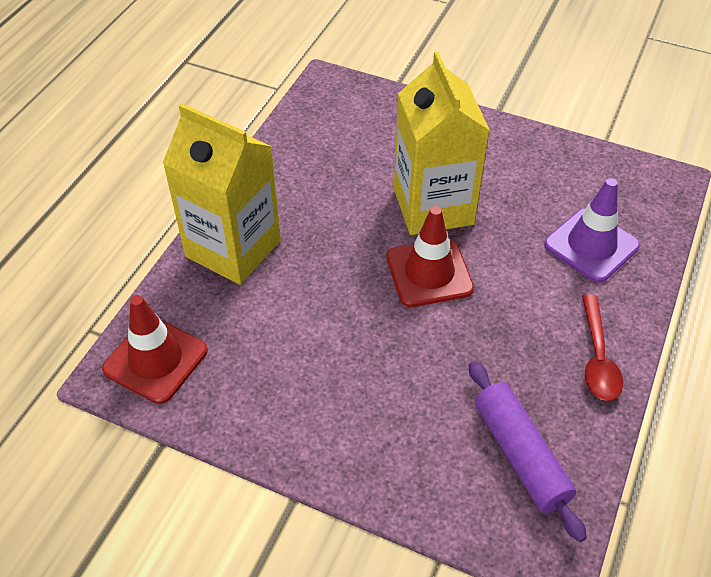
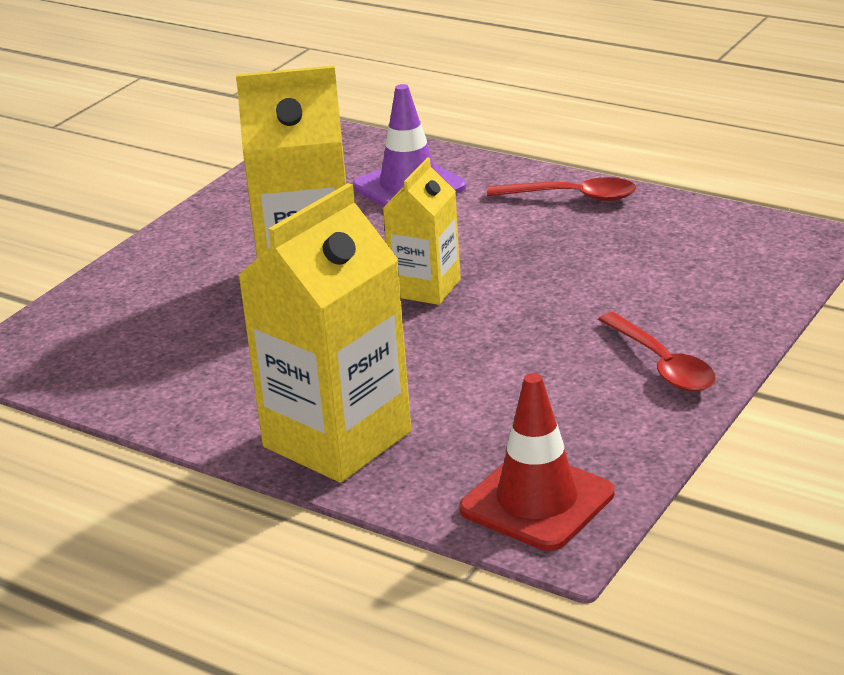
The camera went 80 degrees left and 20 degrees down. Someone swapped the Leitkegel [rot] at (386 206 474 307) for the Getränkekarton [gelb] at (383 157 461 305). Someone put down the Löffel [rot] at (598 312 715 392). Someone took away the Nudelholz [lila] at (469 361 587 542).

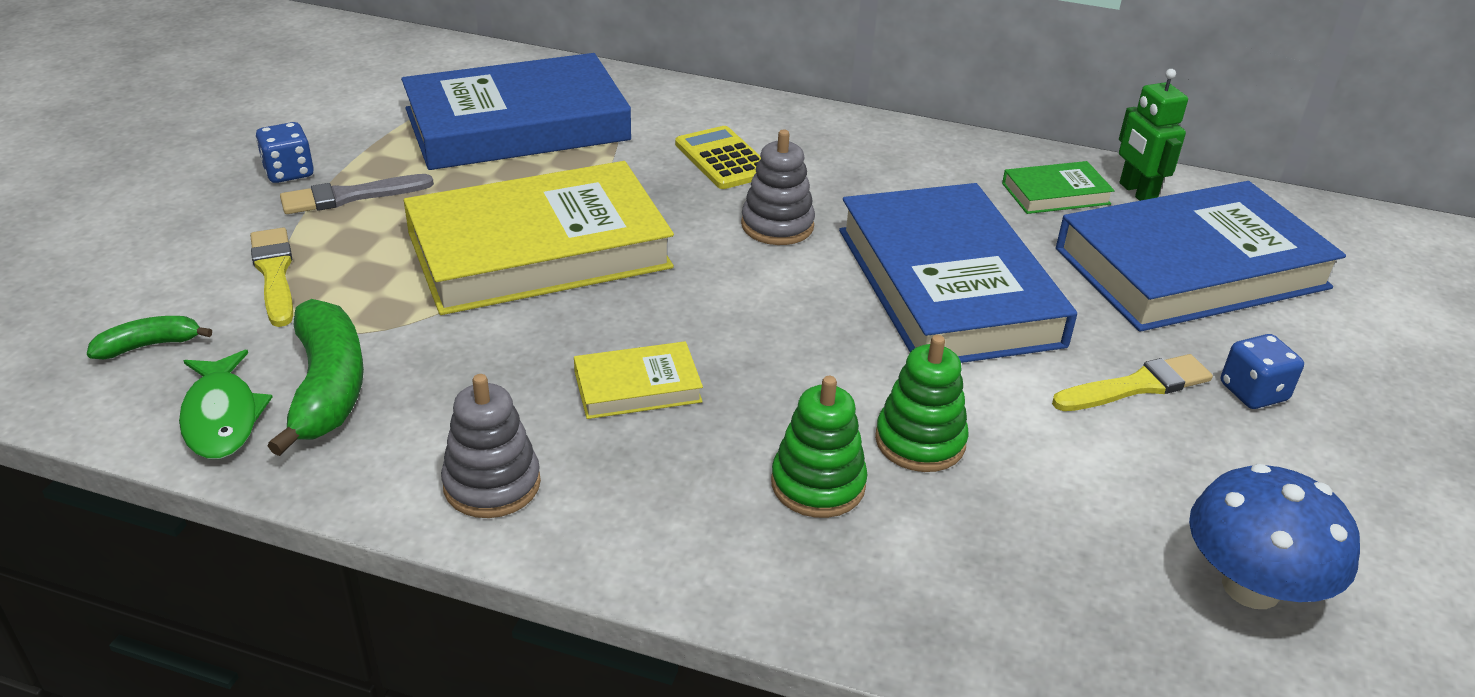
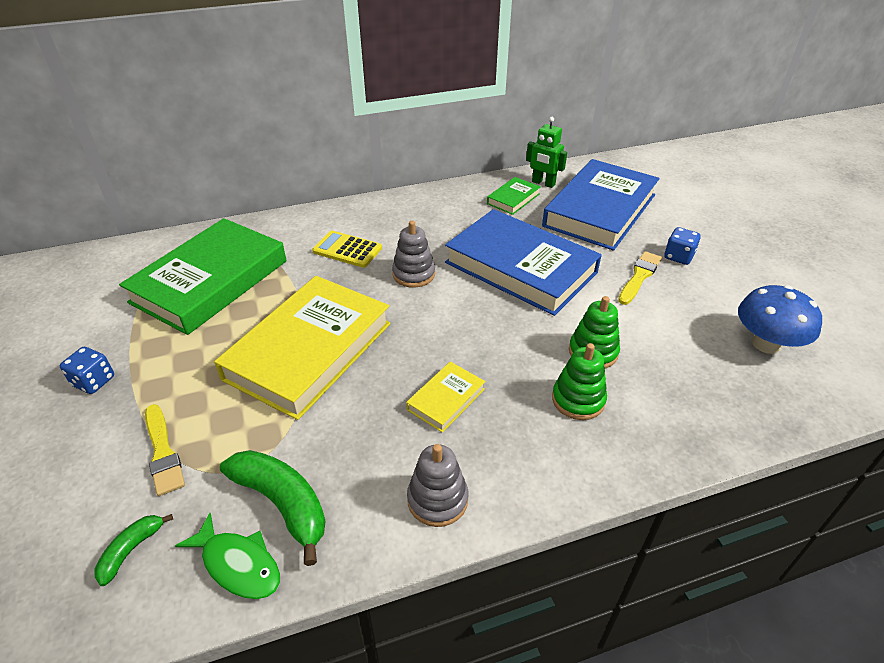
The camera went 35 degrees left and 5 degrees up. Someone repainted the Buch [blau] at (401 53 631 170), which became the Buch [grün] at (119 218 287 335). Someone rotated the Pinsel [gelb] at (250 228 293 327) by 150 degrees counterclockwise. Someone took away the Pinsel [grau] at (280 174 434 214).

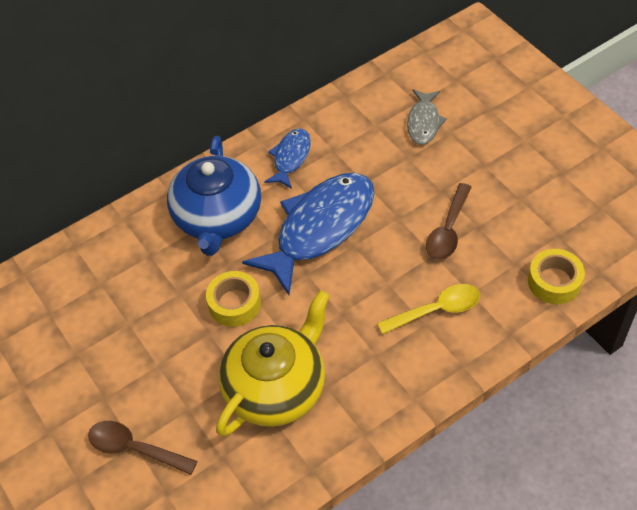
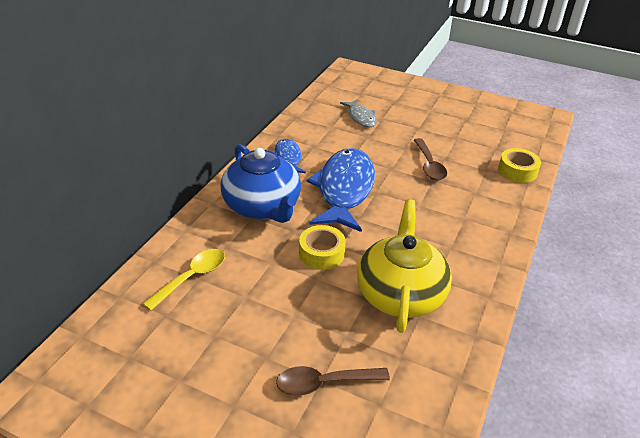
The camera went 35 degrees left and 15 degrees down. Someone carried the Löffel [gelb] from (377 284 480 334) to (143 249 225 311).

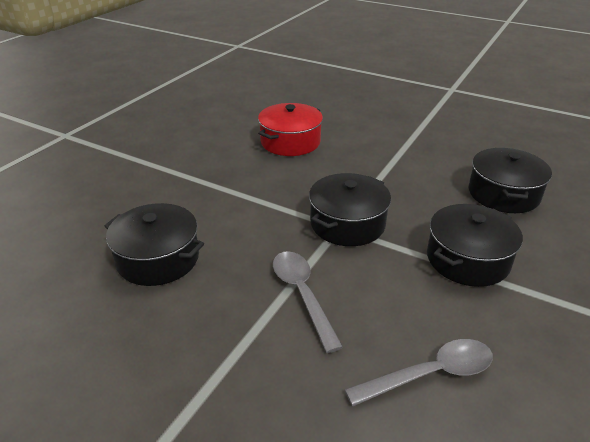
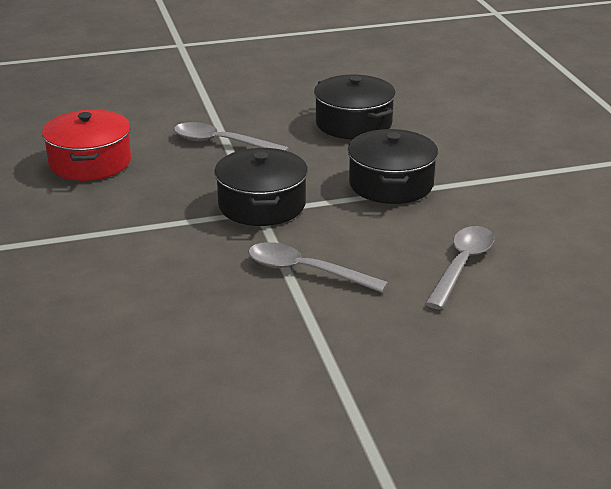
The camera went 45 degrees left and 5 degrees down. Someone put down the Löffel [grau] at (174 122 289 151). Someone took away the Kochtopf [schwarz] at (104 203 204 286).

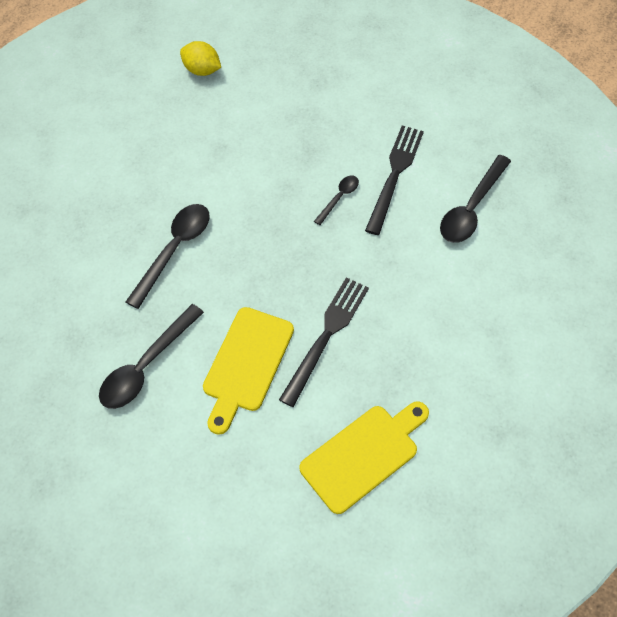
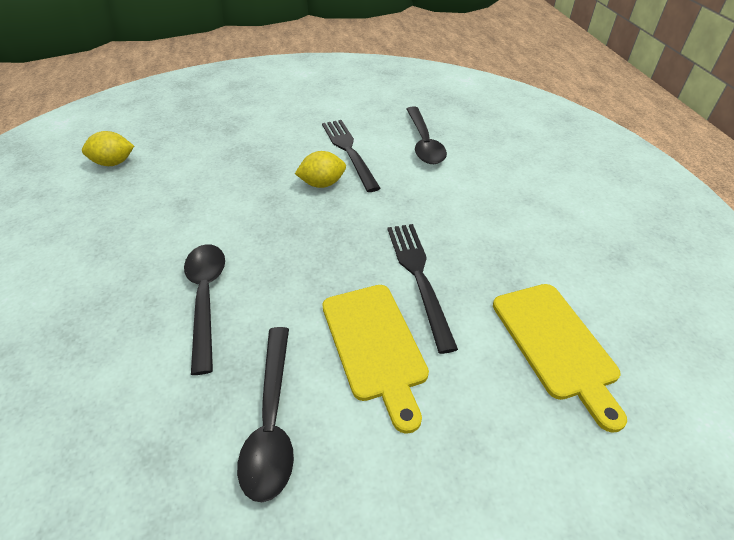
The camera went 40 degrees left and 15 degrees down. Someone swapped the Löffel [schwarz] at (314 176 359 225) for the Zitrone [gelb] at (295 151 346 188). Someone rotated the Schneidebrett [gelb] at (299 401 429 514) by 150 degrees clockwise.

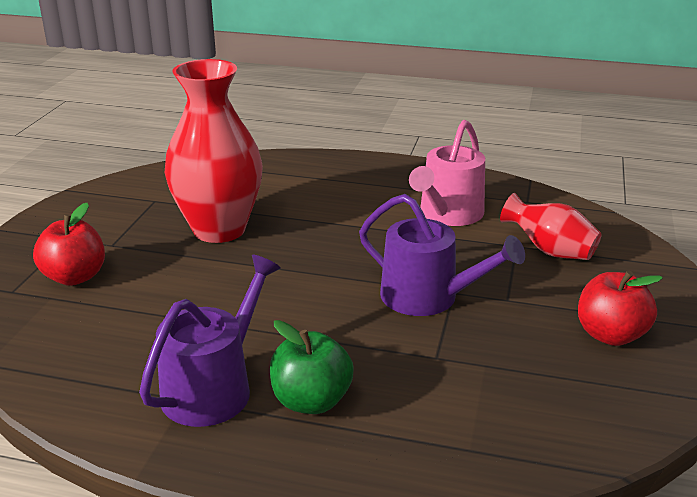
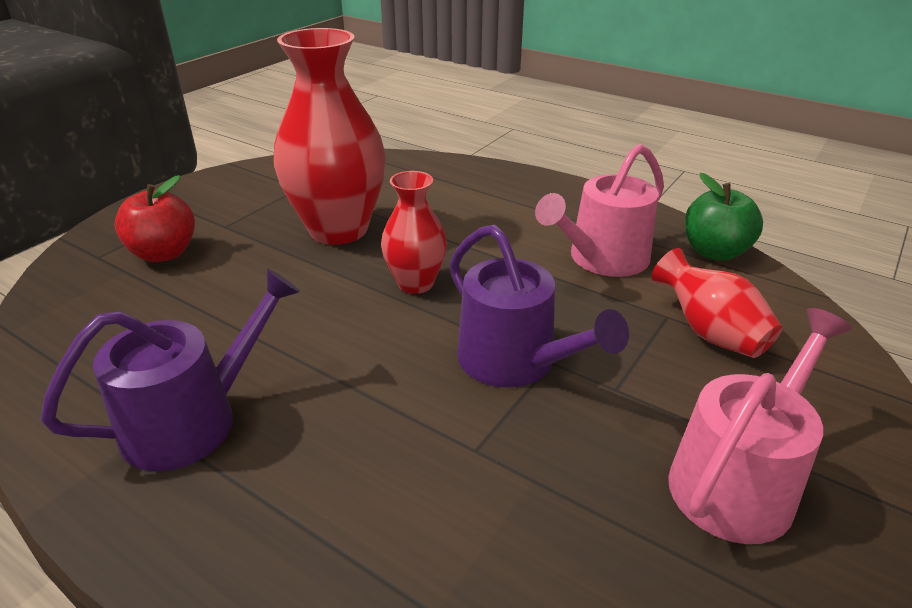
The camera went 20 degrees right and 5 degrees up. Someone put down the Vase [rot] at (381 171 447 294). Someone swapped the Apfel [rot] at (578 271 663 346) for the Gießkanne [rosa] at (668 308 852 544). Someone carried the Apfel [grün] from (270 320 354 414) to (685 173 763 261).

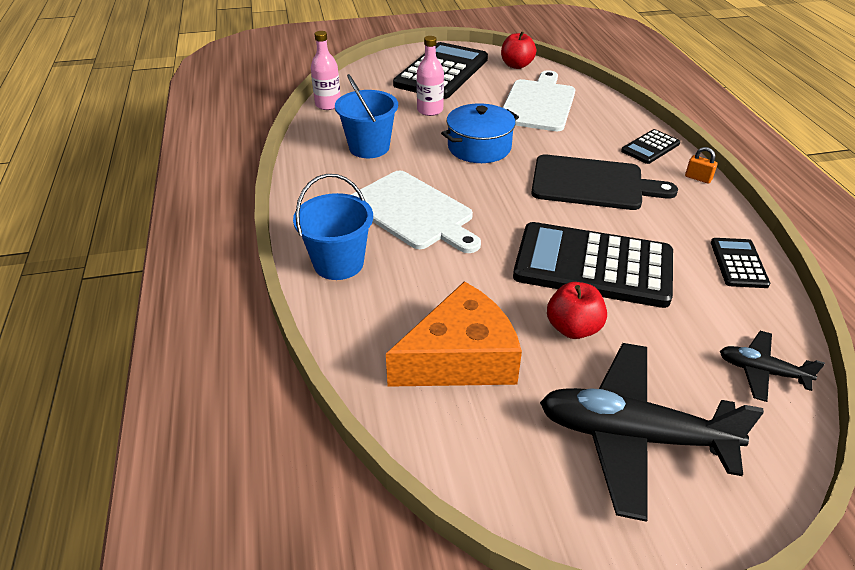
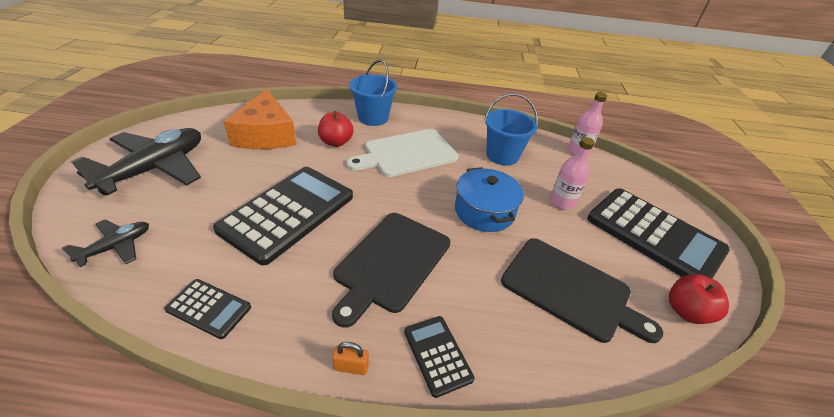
The camera went 105 degrees right and 0 degrees up. Someone carried the Apfel [rot] from (547 282 607 339) to (318 111 354 147). Someone rotated the Vorhängeschloss [orange] at (685 147 718 184) by 45 degrees clockwise. Someone repainted the Schneidebrett [weiß] at (503 70 575 131), which became the Schneidebrett [schwarz] at (501 238 663 343).

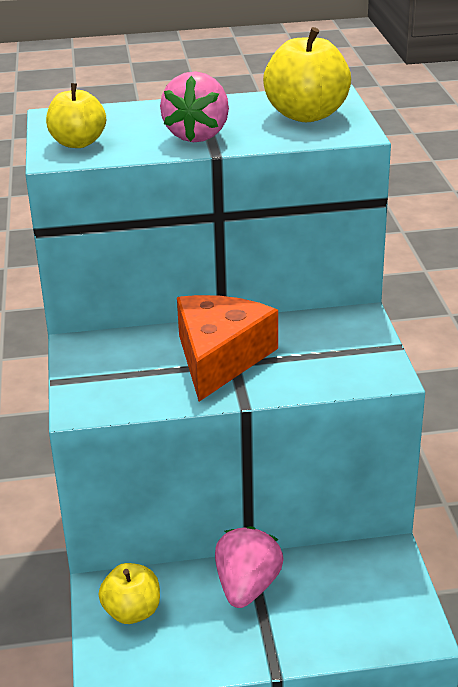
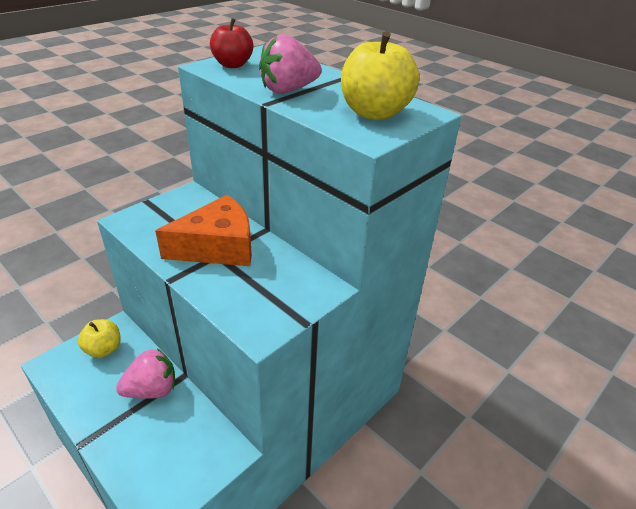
The camera went 50 degrees right and 5 degrees up. Someone repainted the Apfel [gelb] at (46 83 106 148), which became the Apfel [rot] at (210 18 253 68).

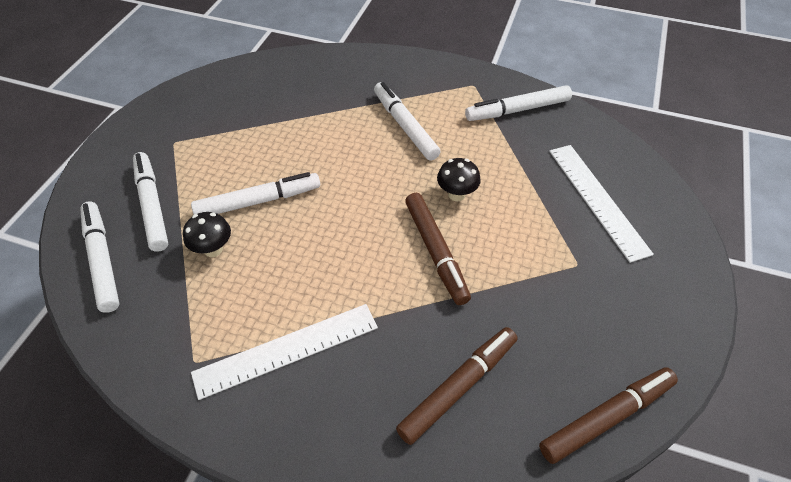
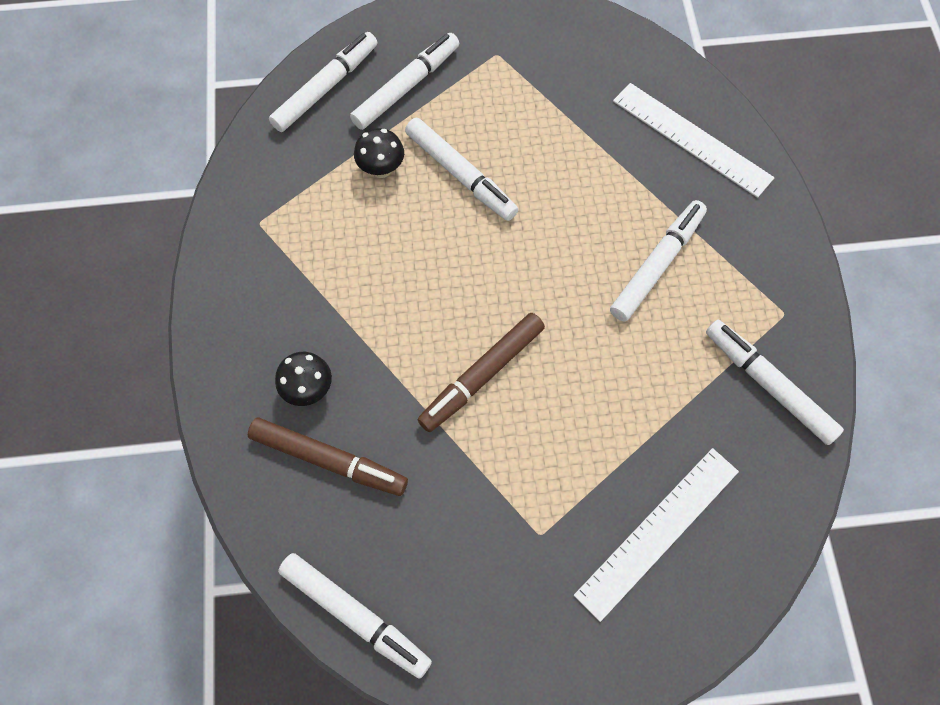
The camera went 65 degrees right and 15 degrees up. Someone carried the Pilz [schwarz] from (437 158 481 201) to (275 352 332 406). Someone repainted the Filzstift [braun] at (539 367 678 464), which became the Filzstift [weiß] at (278 553 432 679). Someone carried the Lineal [weiß] from (191 304 378 400) to (613 83 775 198).

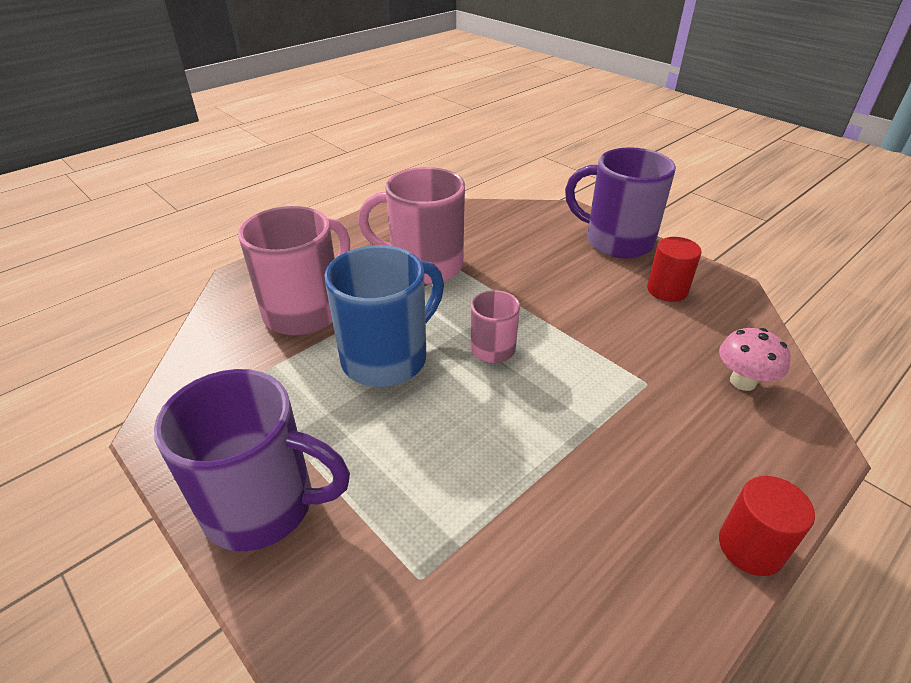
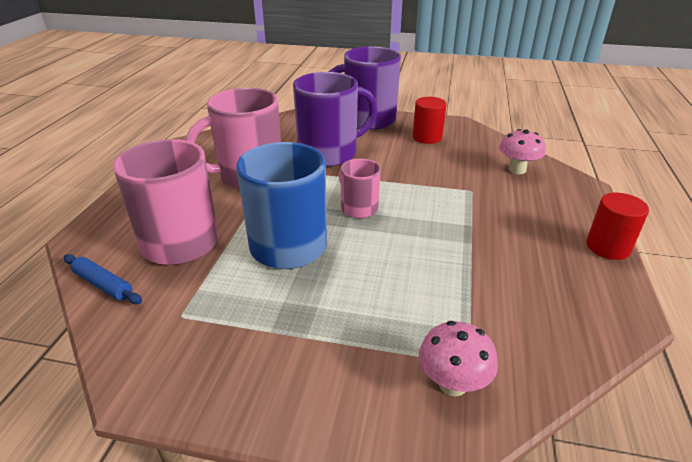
The camera went 35 degrees left and 5 degrees down. Someone put down the Nudelholz [blau] at (64 254 142 304). Someone carried the Tasse [lila] from (154 369 350 551) to (293 72 378 167). Someone put down the Pilz [rosa] at (419 321 498 396).

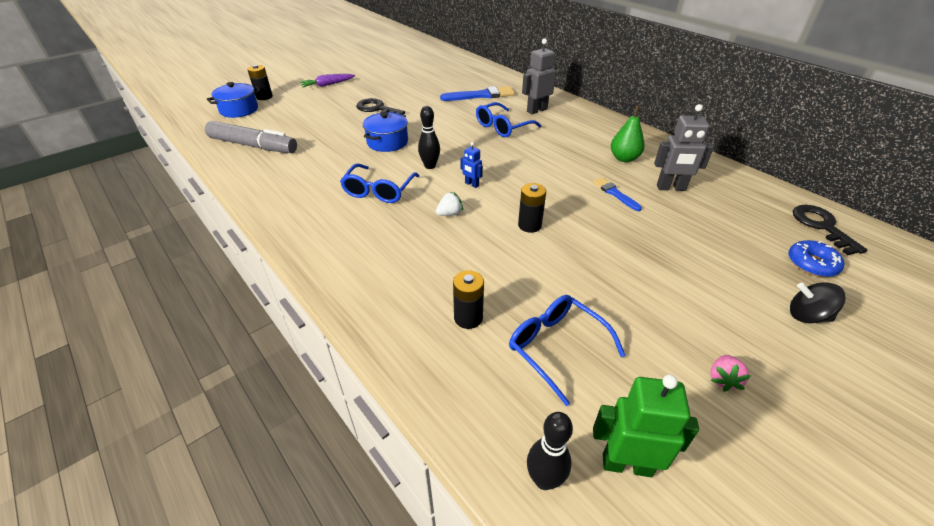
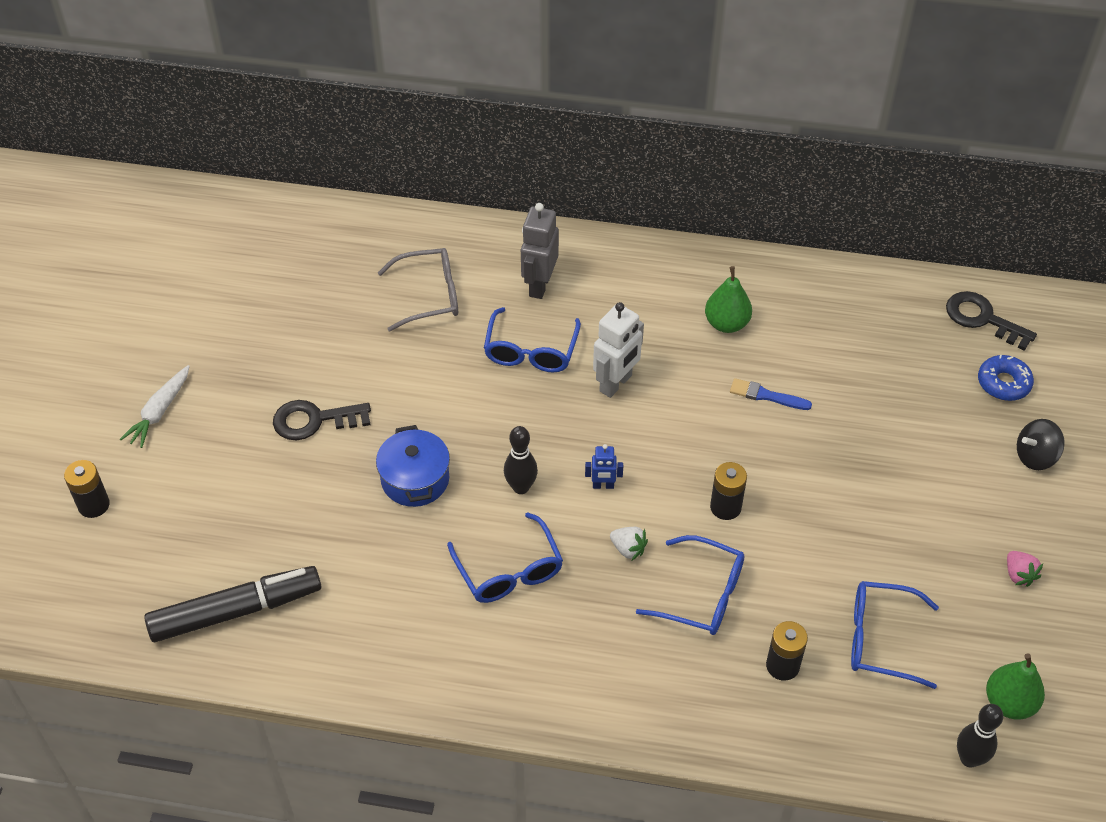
The camera went 40 degrees left and 10 degrees up. Someone repainted the Karotte [lila] at (300 74 355 87), which became the Karotte [weiß] at (120 365 190 448). Someone repainted the Filzstift [grau] at (205 121 297 153), which became the Filzstift [schwarz] at (144 566 322 642). Someone swapped the Pinsel [blau] at (440 86 515 101) for the Brille [grau] at (378 248 458 332). Someone put down the Roboter [weiß] at (593 302 644 398). Someone rotated the Erdbeere [weiß] at (436 192 463 216) by 105 degrees clockwise. Someone put down the Brille [blau] at (636 535 745 635). Someone swapped the Roboter [grün] at (593 375 699 477) for the Birne [grün] at (986 653 1045 720). Someone took away the Kochtopf [blau] at (207 82 261 118). Someone took away the Roboter [grau] at (654 104 714 191).

